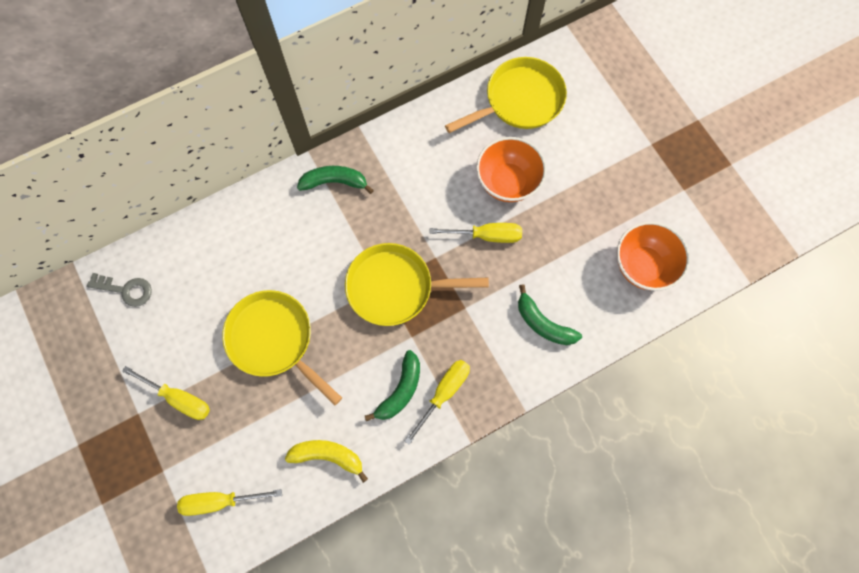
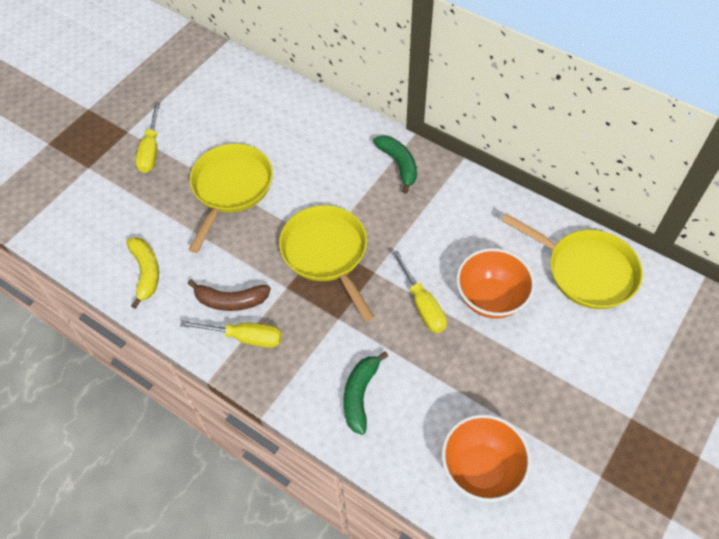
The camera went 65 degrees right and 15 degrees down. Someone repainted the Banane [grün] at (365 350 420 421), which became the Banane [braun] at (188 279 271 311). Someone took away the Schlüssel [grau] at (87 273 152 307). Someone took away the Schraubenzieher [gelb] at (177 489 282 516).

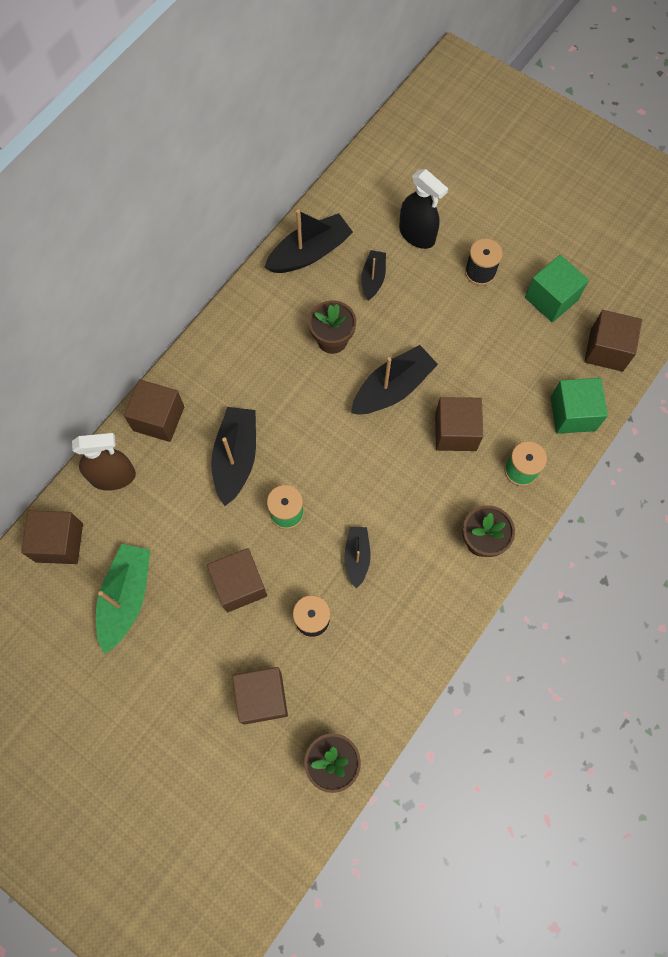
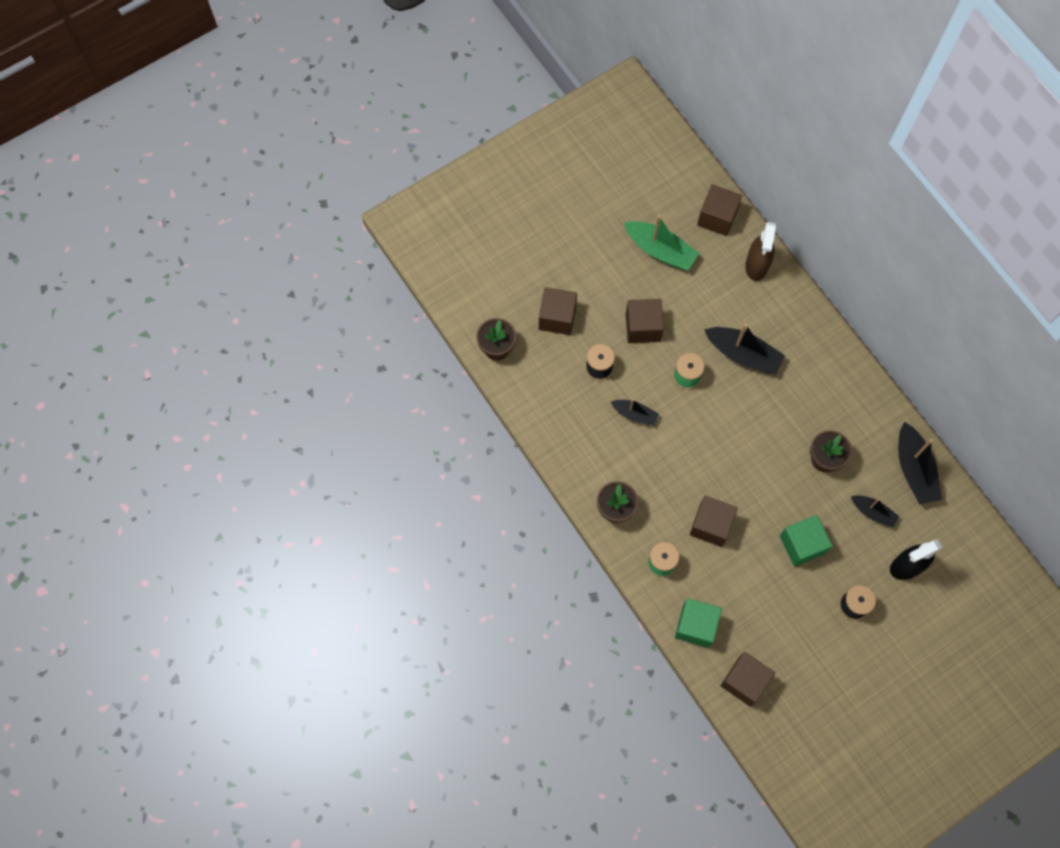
The camera went 110 degrees right and 0 degrees up. Someone carried the Kubus [grün] from (525 255 589 323) to (780 515 832 567). Someone took away the Kubus [braun] at (124 379 184 442). Someone took away the Boot [schwarz] at (351 345 438 415).

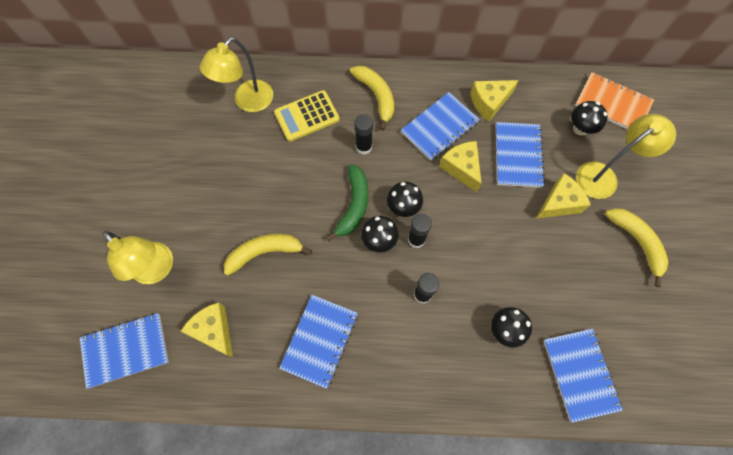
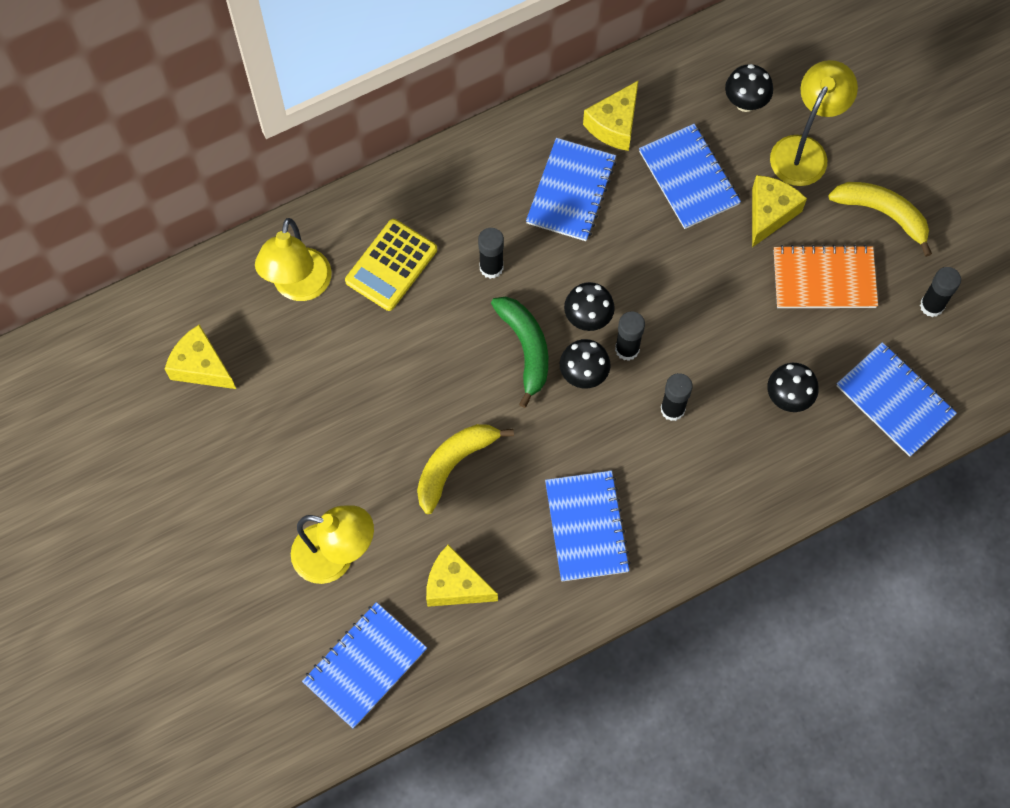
The camera went 30 degrees left and 0 degrees up. Someone carried the Käse [gelb] from (439 141 482 192) to (165 324 236 389). Someone carried the Notizbuch [orange] from (575 72 654 129) to (774 245 878 308). Someone put down the Klebestift [schwarz] at (920 267 961 317). Someone took away the Banane [gelb] at (350 66 394 130).

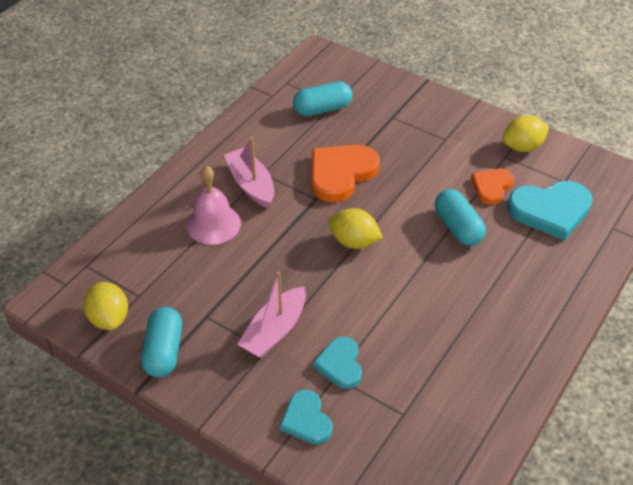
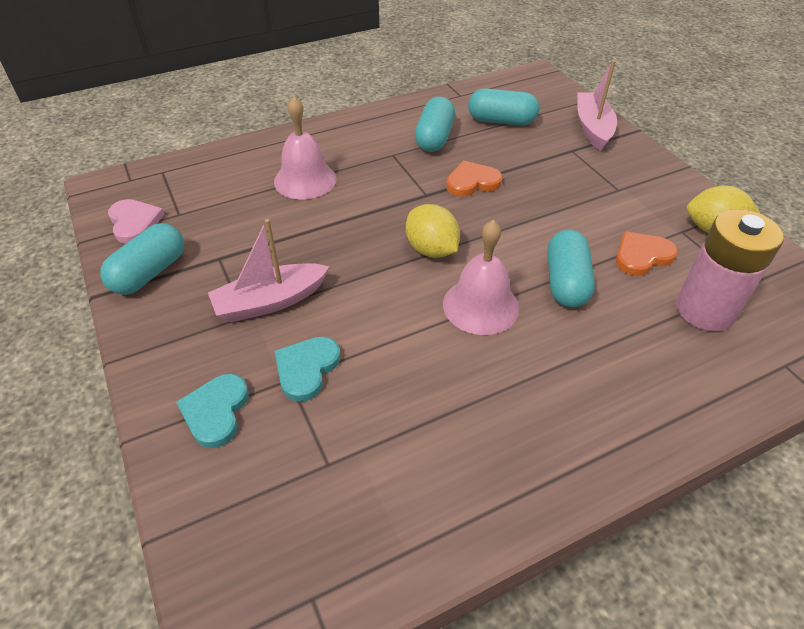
The camera went 30 degrees right and 0 degrees up. Someone swapped the Zitrone [gelb] at (84 282 128 330) for the Herz [rosa] at (108 199 164 244). Someone put down the Kapsel [türkis] at (415 97 455 152). Someone put down the Glocke [rosa] at (443 220 519 335). Someone scaled the Herz [orange] at (311 145 380 203) by 0.59. Someone carried the Boot [rosa] from (224 137 274 208) to (577 60 617 151). Someone swapped the Herz [türkis] at (507 181 593 241) for the Batterie [rosa] at (676 209 784 331).

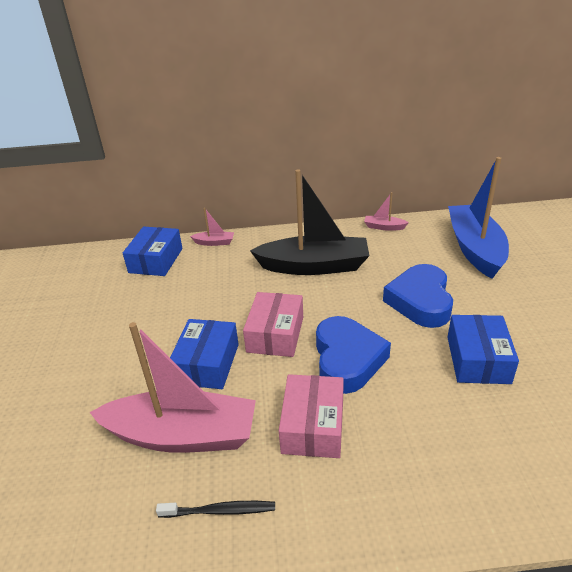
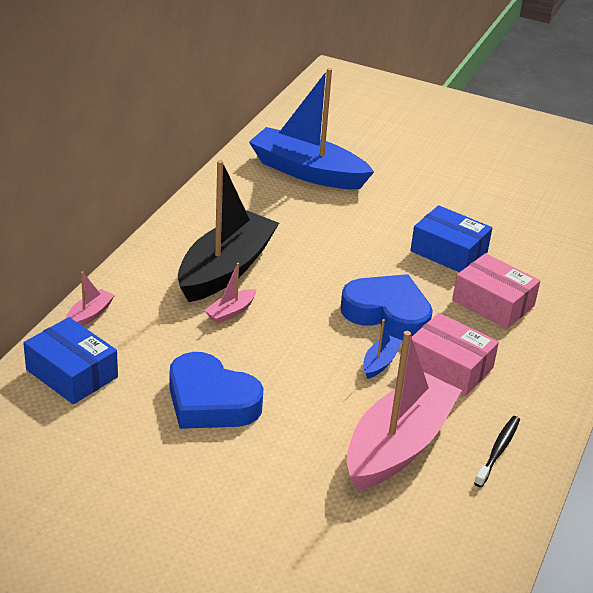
The camera went 65 degrees left and 0 degrees up. Someone carried the Herz [blau] from (383 264 453 328) to (169 352 263 429). Someone carried the Boot [rosa] from (364 192 409 231) to (204 263 257 324). Someone put down the Boot [blau] at (363 319 403 379). Someone carried the Schachtel [rosa] from (243 292 303 357) to (452 253 540 329). Someone took away the Schachtel [blau] at (170 319 239 389).

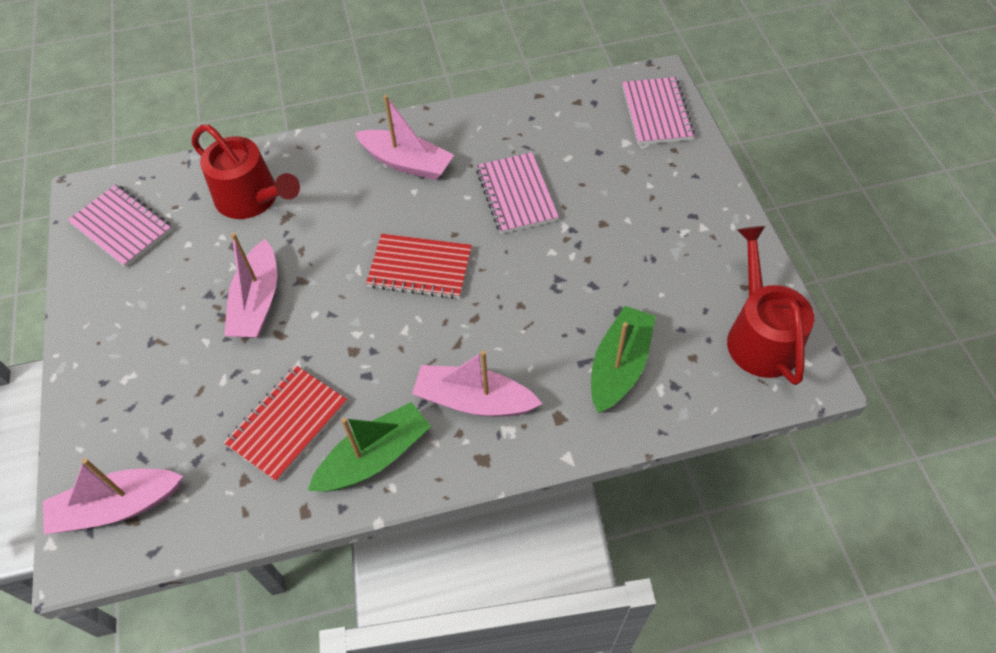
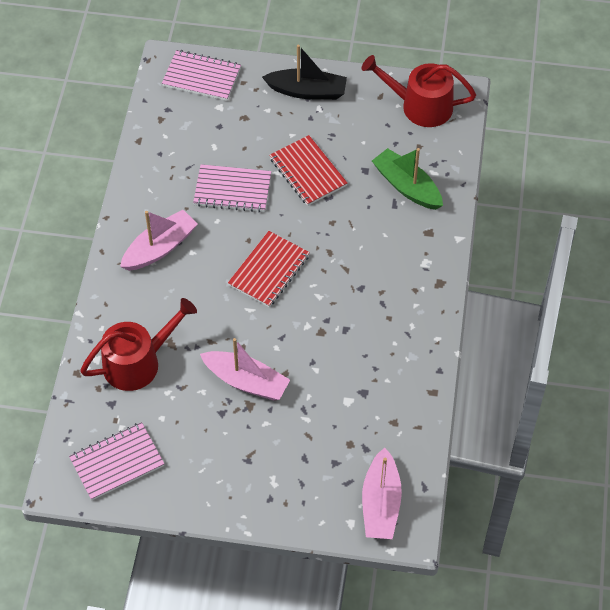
The camera went 70 degrees left and 0 degrees up. Someone put down the Boot [schwarz] at (262 45 347 100). Someone carried the Notizbuch [rot] from (224 365 347 482) to (269 135 347 206). Someone took away the Boot [grün] at (308 402 431 492). Someone took away the Boot [rosa] at (412 350 542 417).

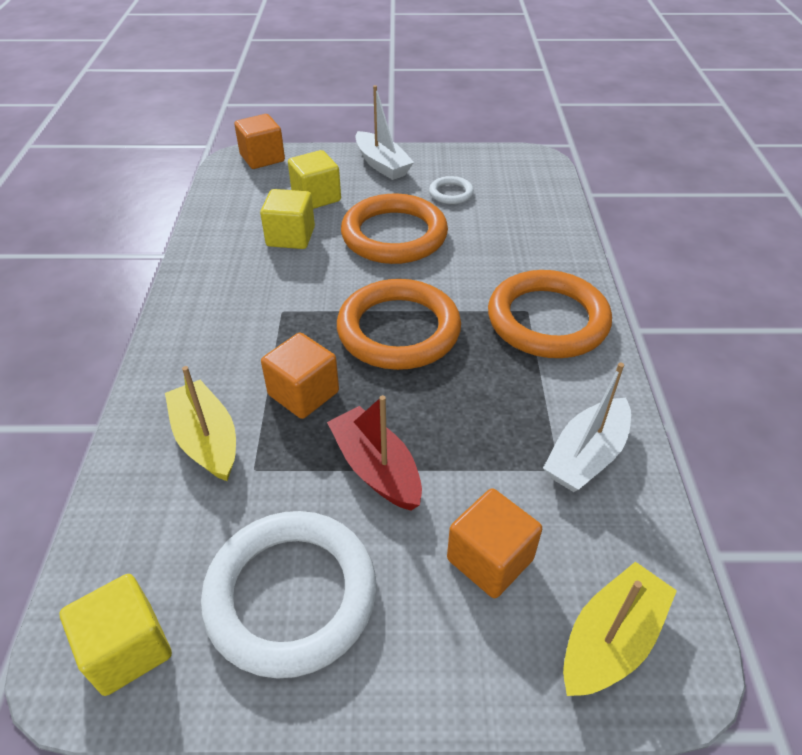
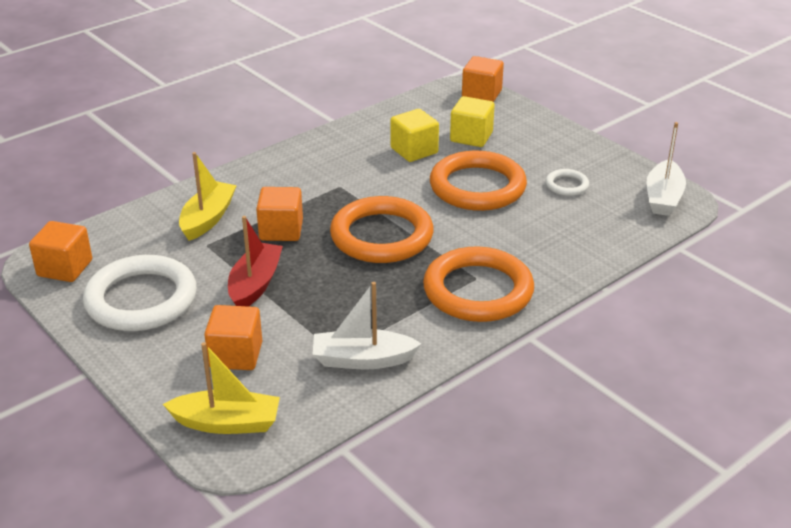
The camera went 50 degrees right and 10 degrees down. Someone repainted the Kubus [gelb] at (60 574 172 696), which became the Kubus [orange] at (29 221 92 282). Someone carried the Boot [weiß] from (355 85 414 180) to (646 122 686 216).

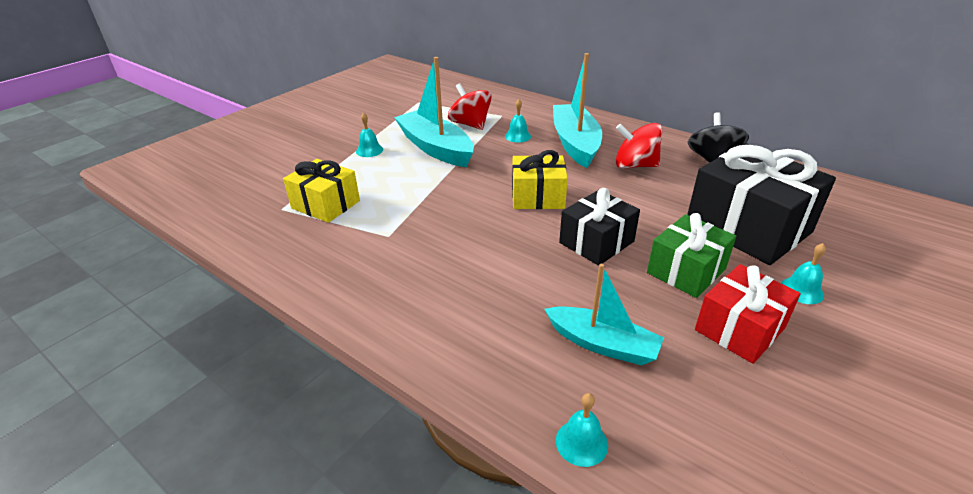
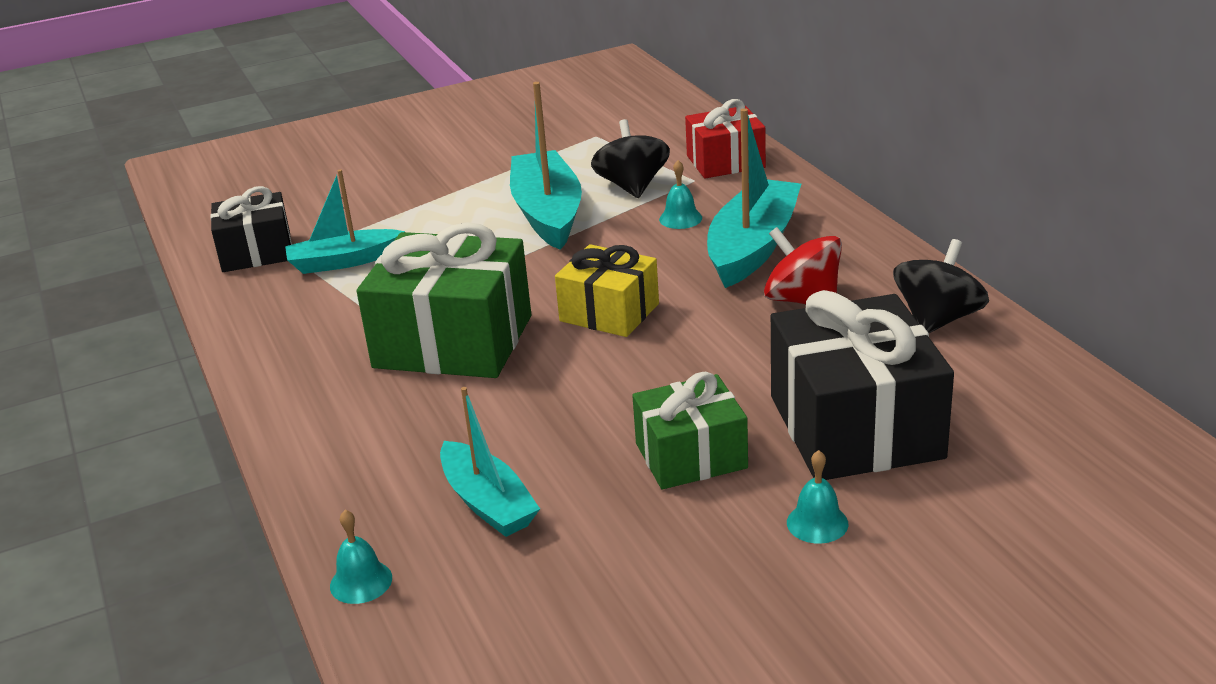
The camera went 30 degrees right and 5 degrees down. Someone carried the Geschenk [schwarz] from (559 188 640 266) to (210 186 292 272). Someone swapped the Geschenk [gelb] at (283 159 360 223) for the Boot [türkis] at (285 170 405 274). Someone put down the Geschenk [grün] at (357 222 531 378). Someone repainted the Kreisel [rot] at (448 83 492 130), which became the Kreisel [schwarz] at (591 119 670 198). Someone carried the Geschenk [rot] from (695 264 801 364) to (685 99 766 178). Someone took away the Glocke [türkis] at (356 112 383 157).

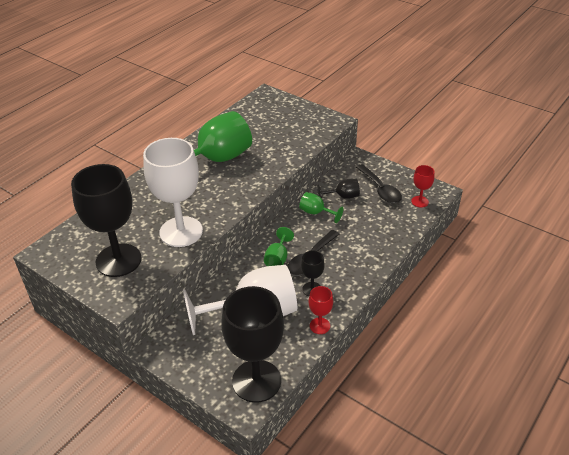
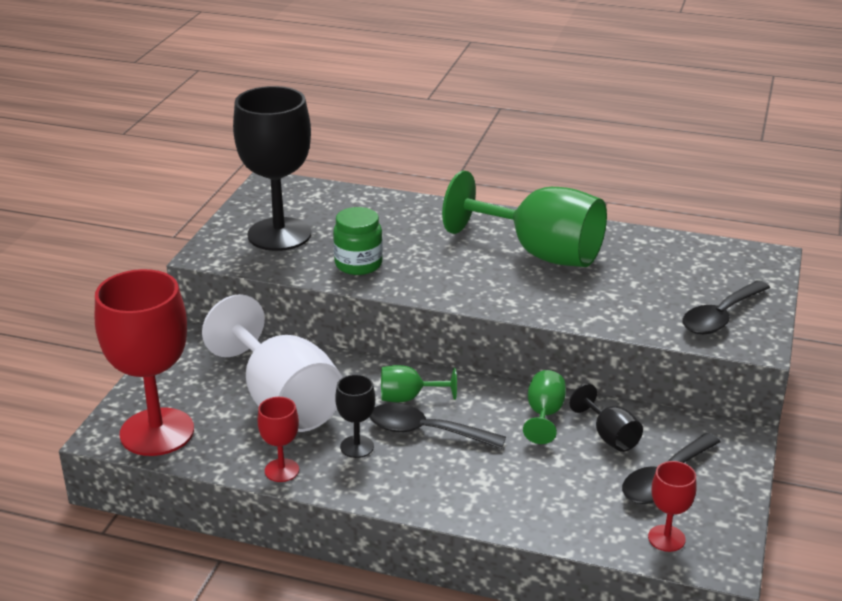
The camera went 70 degrees right and 10 degrees down. Someone repainted the Kelch [schwarz] at (221 286 284 403), which became the Kelch [rot] at (95 269 194 456). Someone swapped the Kelch [weiß] at (143 138 203 247) for the Einmachglas [grün] at (333 207 383 275). Someone put down the Löffel [schwarz] at (682 280 770 334).

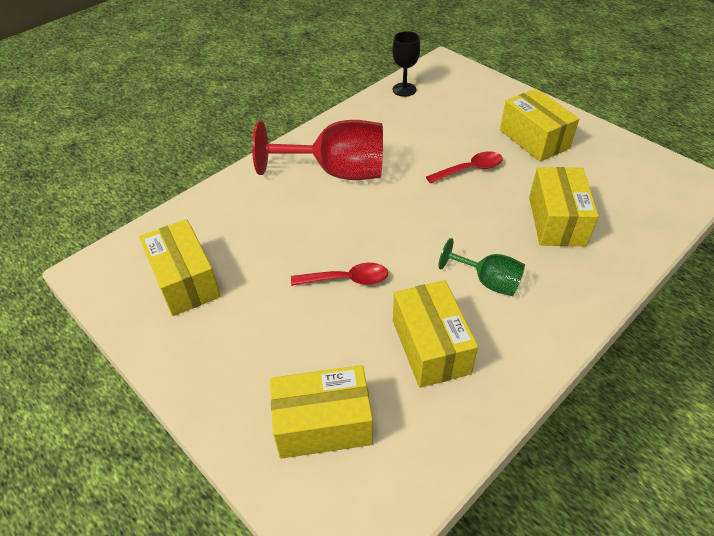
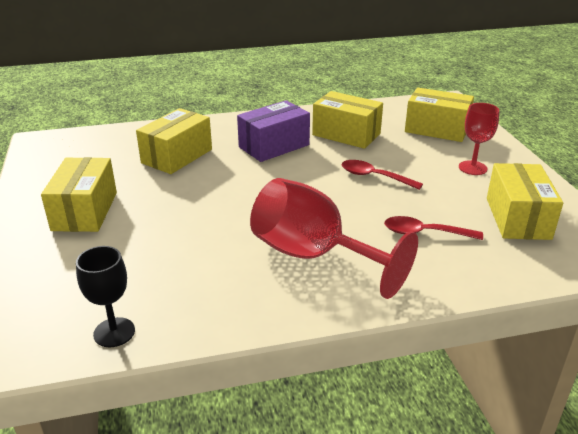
The camera went 150 degrees left and 15 degrees down. Someone swapped the Kelch [grün] at (438 238 525 296) for the Schachtel [lila] at (237 100 310 162). Someone rotated the Schachtel [gelb] at (393 280 478 388) by 75 degrees counterclockwise. Someone carried the Löffel [rot] from (426 151 503 184) to (384 216 483 240). Someone put down the Kelch [rot] at (459 103 499 175).

